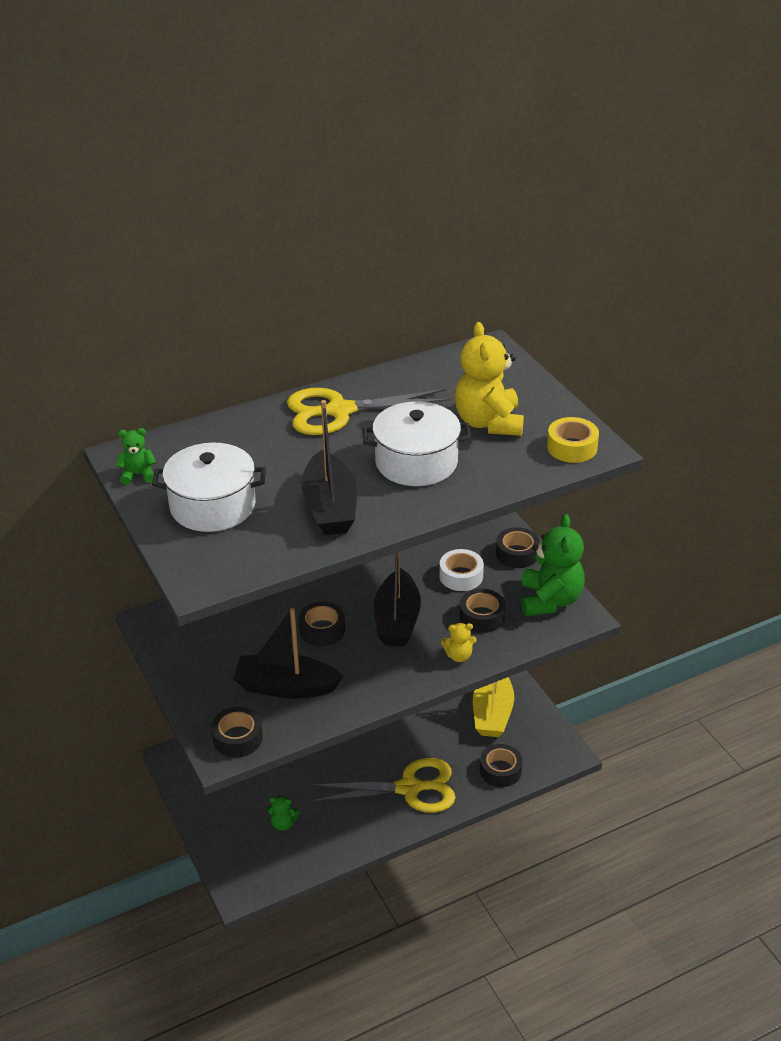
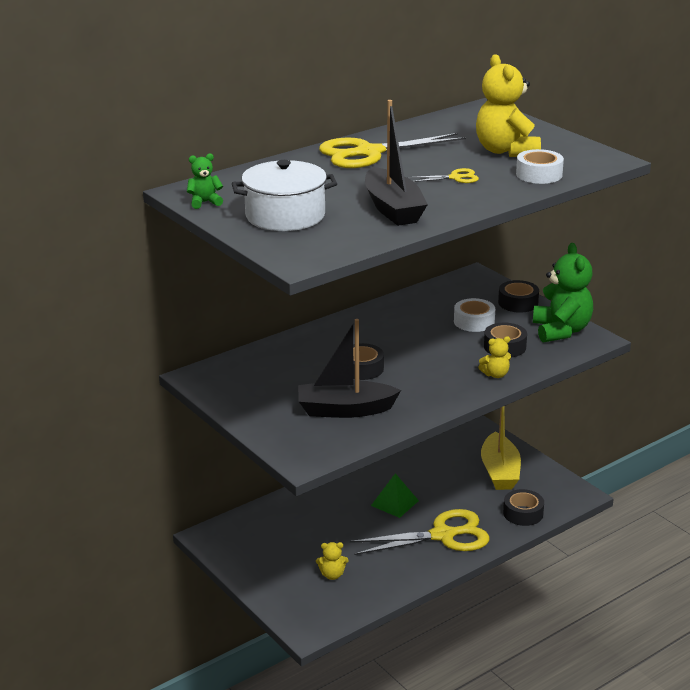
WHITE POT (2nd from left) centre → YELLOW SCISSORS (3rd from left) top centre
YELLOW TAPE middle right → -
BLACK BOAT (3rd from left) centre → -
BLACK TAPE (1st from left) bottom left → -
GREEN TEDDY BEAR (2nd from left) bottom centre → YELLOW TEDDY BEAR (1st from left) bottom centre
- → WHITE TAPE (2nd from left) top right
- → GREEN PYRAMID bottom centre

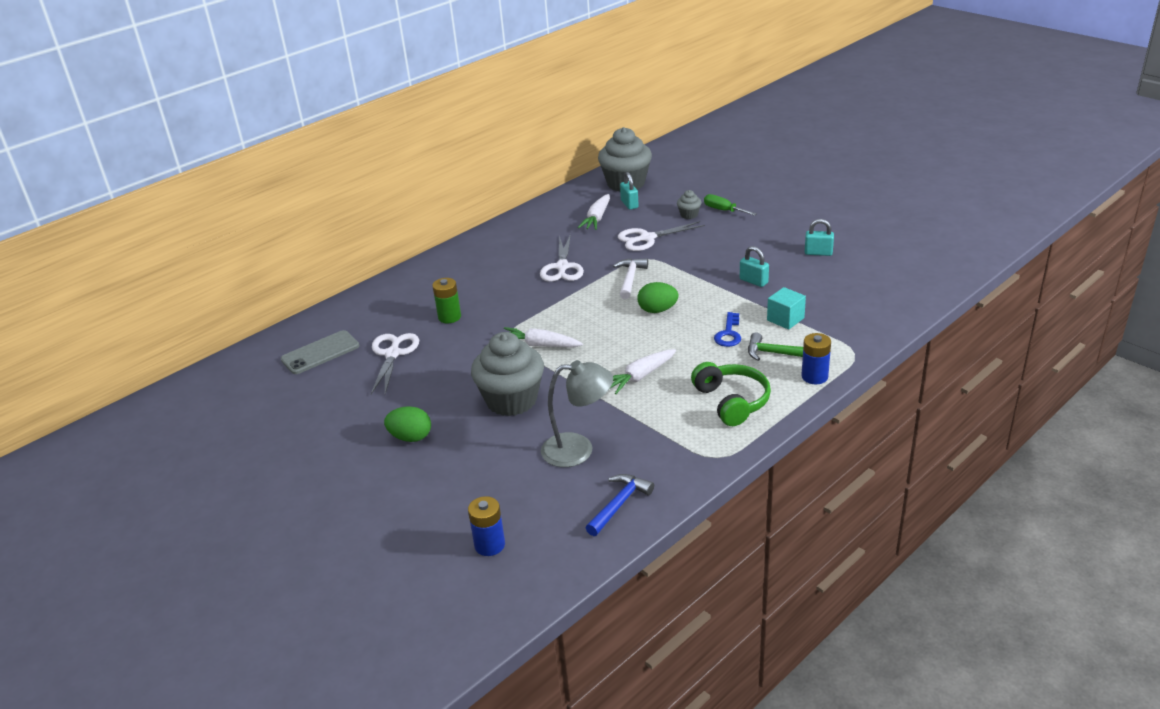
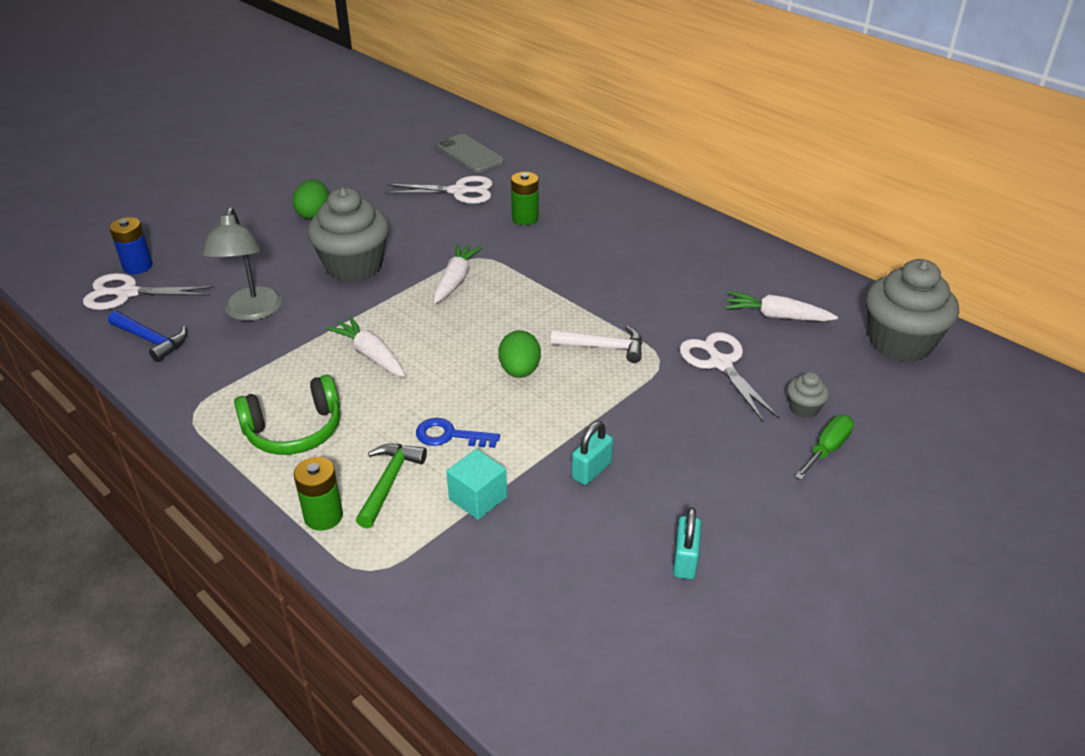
TURQUOISE PADLOCK (1st from left) top centre → -
WHITE SCISSORS (2nd from left in the first image) centre → WHITE SCISSORS (1st from left) middle left, move
BLUE BATTERY (2nd from left) middle right → GREEN BATTERY (1st from left) middle left

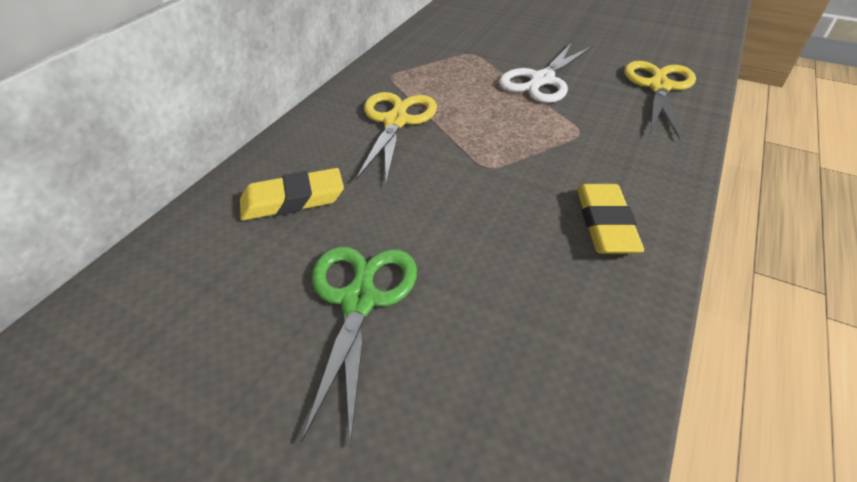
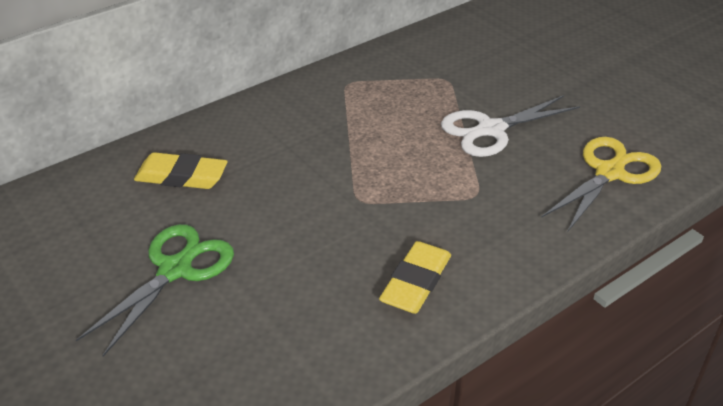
YELLOW SCISSORS (1st from left) top centre → -

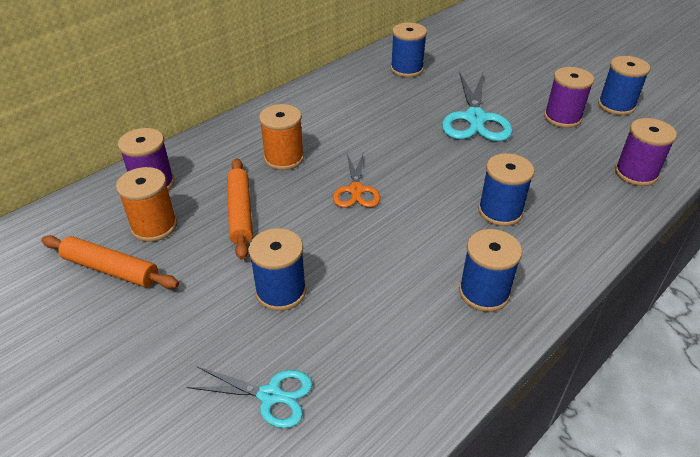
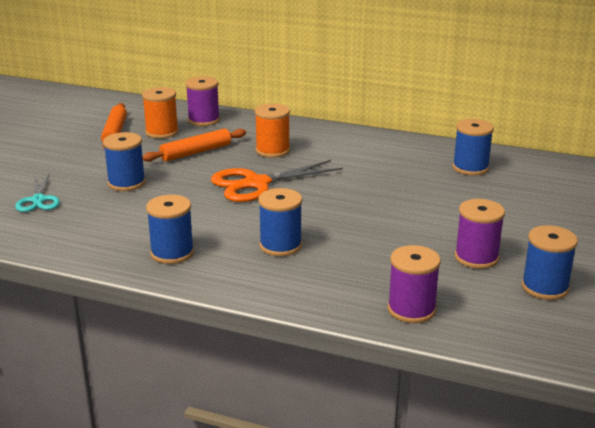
TURQUOISE SCISSORS (2nd from left) top right → -
ORANGE SCISSORS centre, x1.68

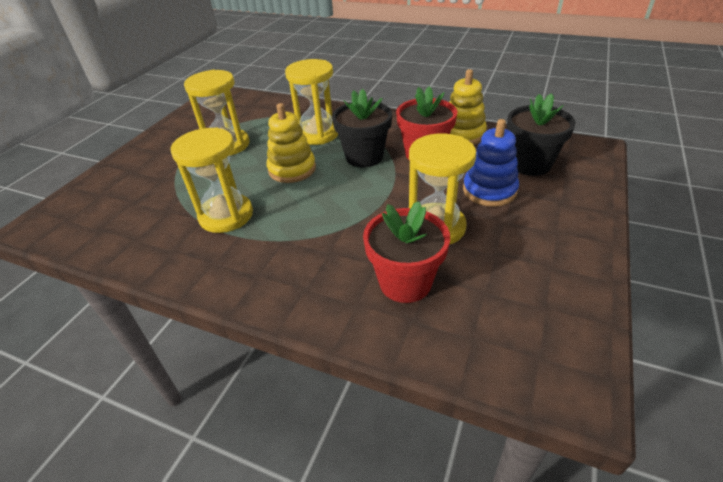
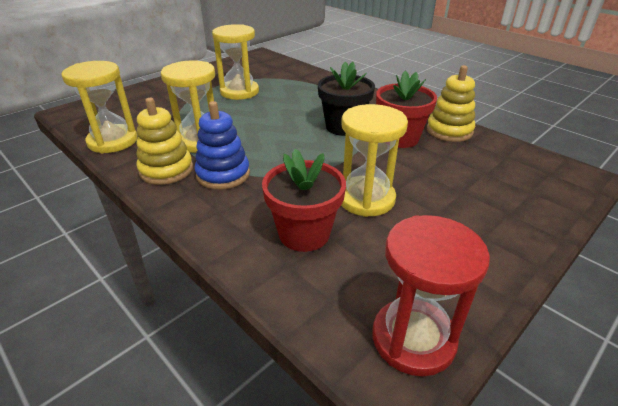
YELLOW HOURGLASS (3rd from left in the first image) top centre → YELLOW HOURGLASS (1st from left) top left, move
BLACK FLOWER POT (2nd from left) top right → -
YELLOW STACKING TOY (1st from left) top centre → YELLOW STACKING TOY (1st from left) middle left, move
BLUE STACKING TOY middle right → BLUE STACKING TOY centre, move
- → RED HOURGLASS bottom right

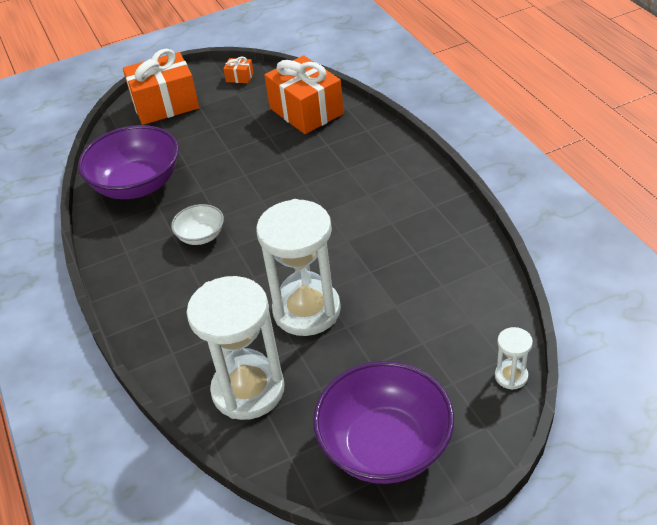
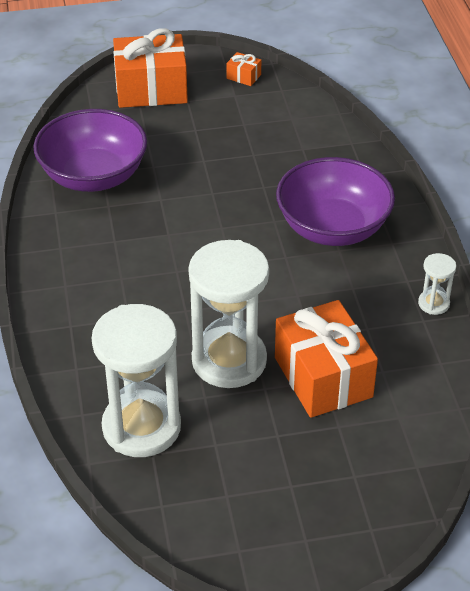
ORANGE GIFT (3rd from left) top centre → ORANGE GIFT (3rd from left) middle right, move
WHITE BOWL middle left → -
WHITE HOURGLASS (3rd from left) bottom right → WHITE HOURGLASS (3rd from left) middle right, move
PURPLE BOWL (2nd from left) bottom centre → PURPLE BOWL (2nd from left) middle right, move

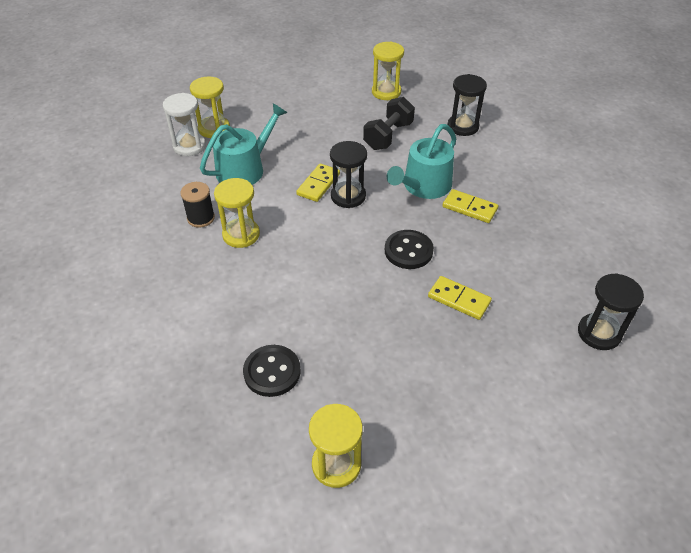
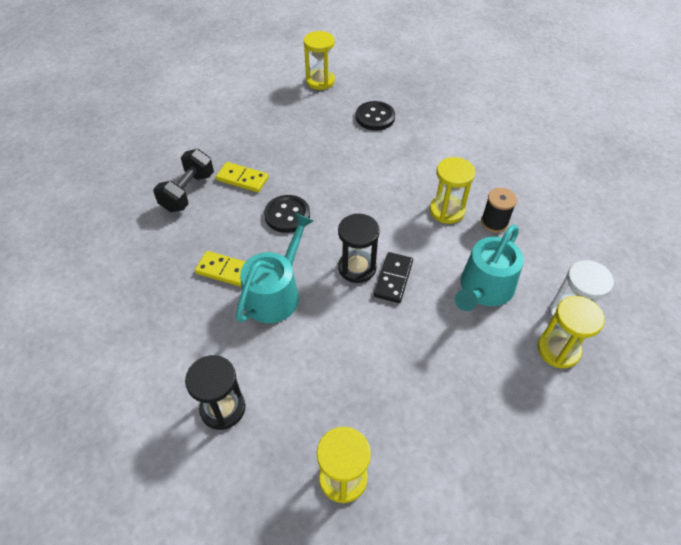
BLACK DUMBBELL top centre → BLACK DUMBBELL top left, move
YELLOW DOMINO (1st from left) top centre → BLACK DOMINO centre
BLACK HOURGLASS (3rd from left) middle right → -

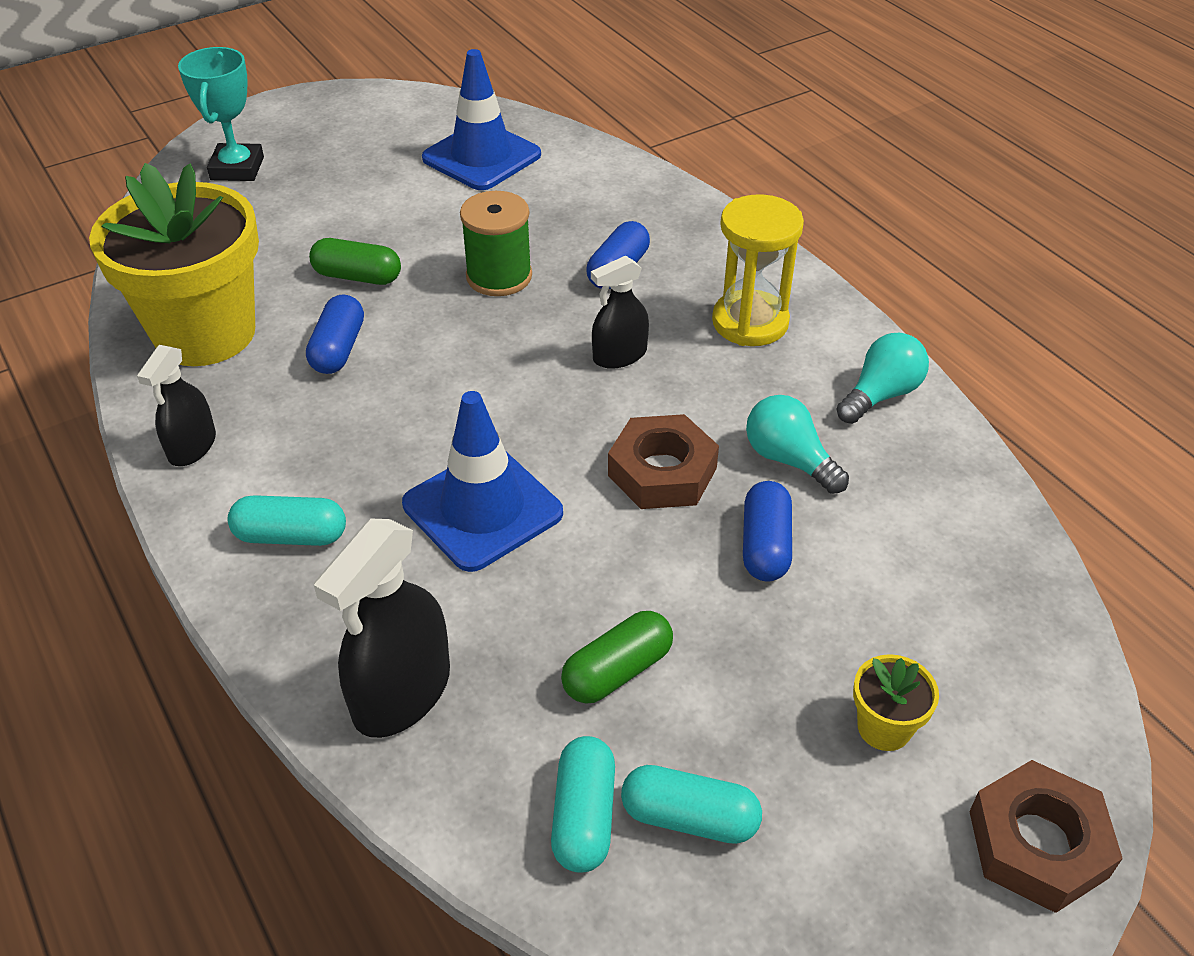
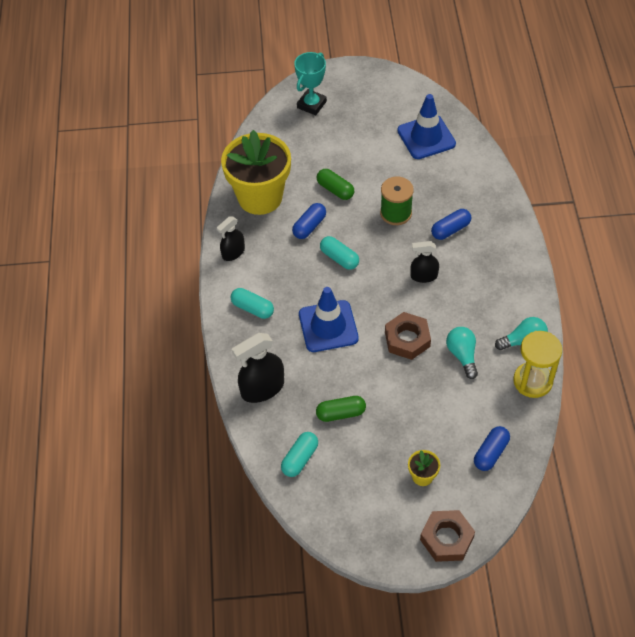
YELLOW HOURGLASS top centre → YELLOW HOURGLASS middle right, move
BLUE CAPSULE (3rd from left) centre → BLUE CAPSULE (3rd from left) bottom right, move
TURQUOISE CAPSULE (3rd from left) bottom centre → TURQUOISE CAPSULE (3rd from left) centre, move

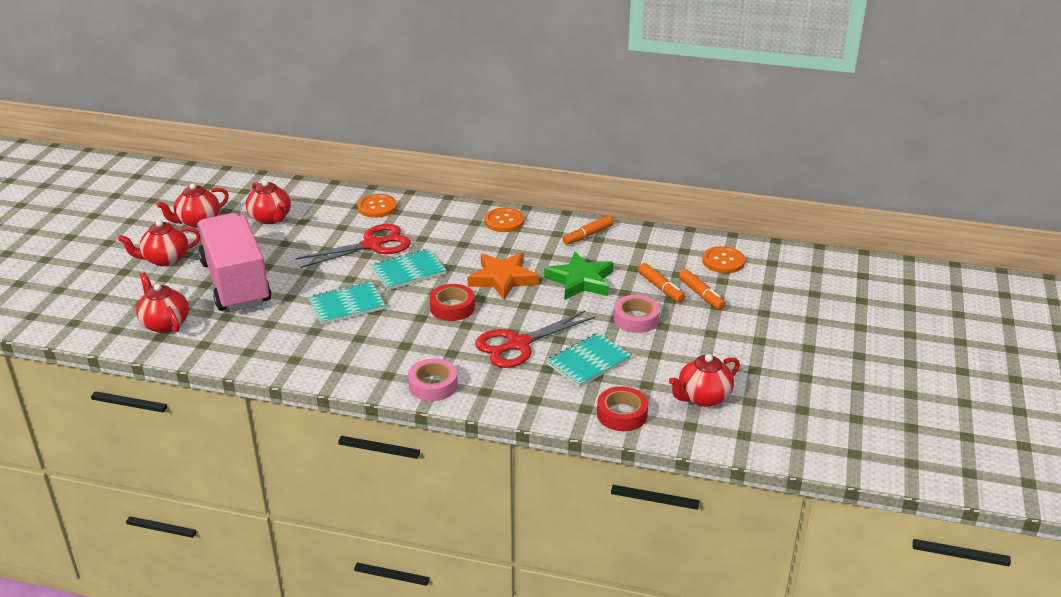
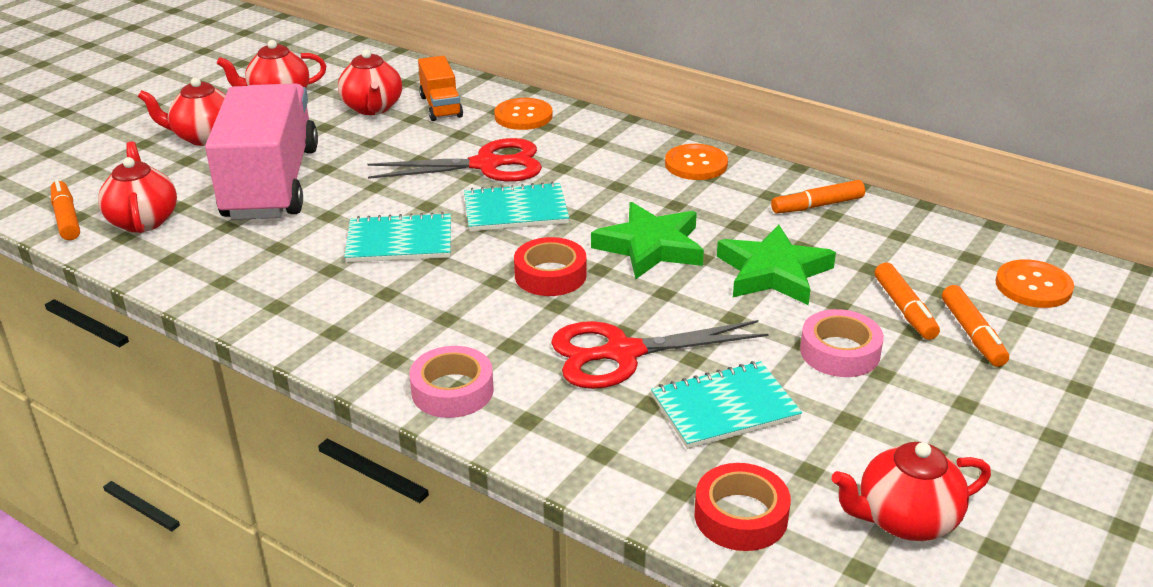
ORANGE STAR centre → GREEN STAR (1st from left) centre
- → ORANGE TRUCK top centre
- → ORANGE MARKER (1st from left) middle left

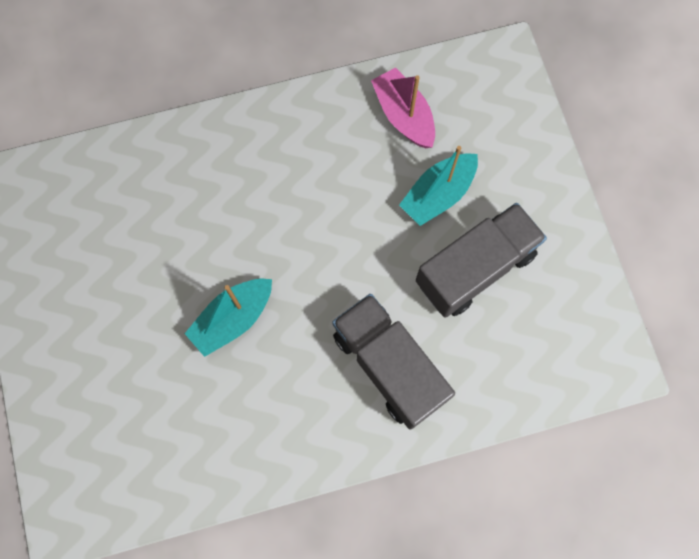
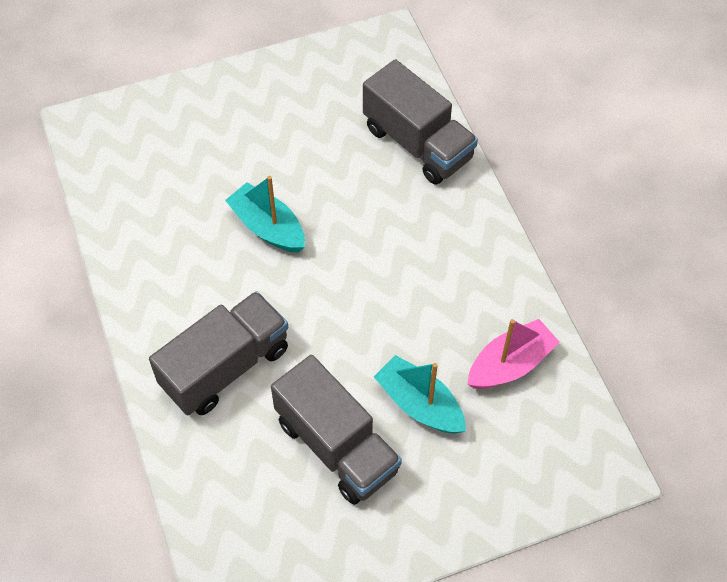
- → GREY TRUCK (3rd from left) top centre

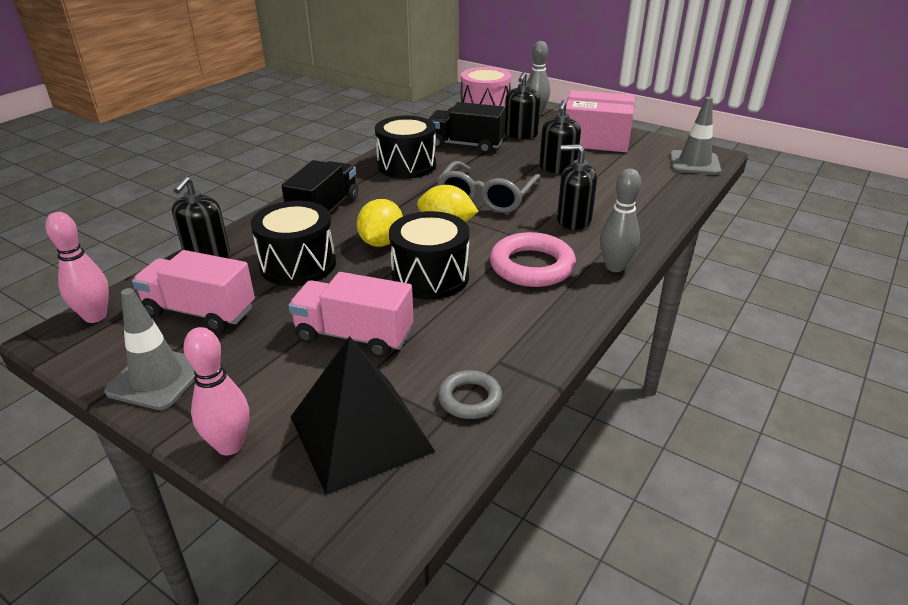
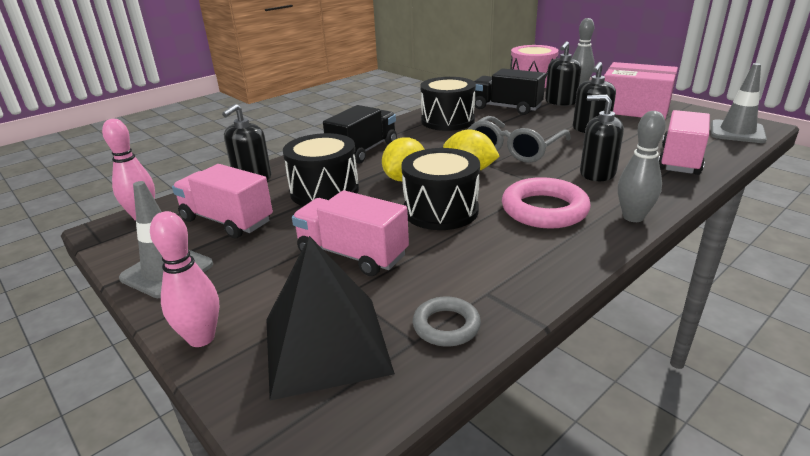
- → PINK TRUCK (3rd from left) top right

